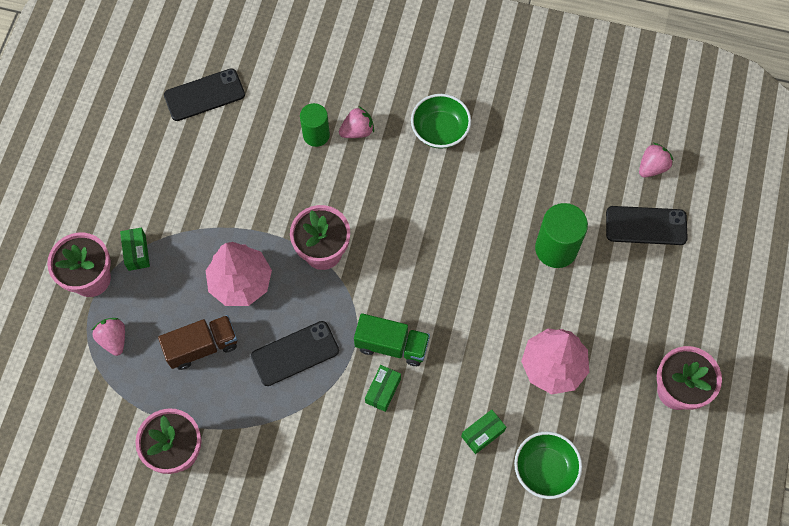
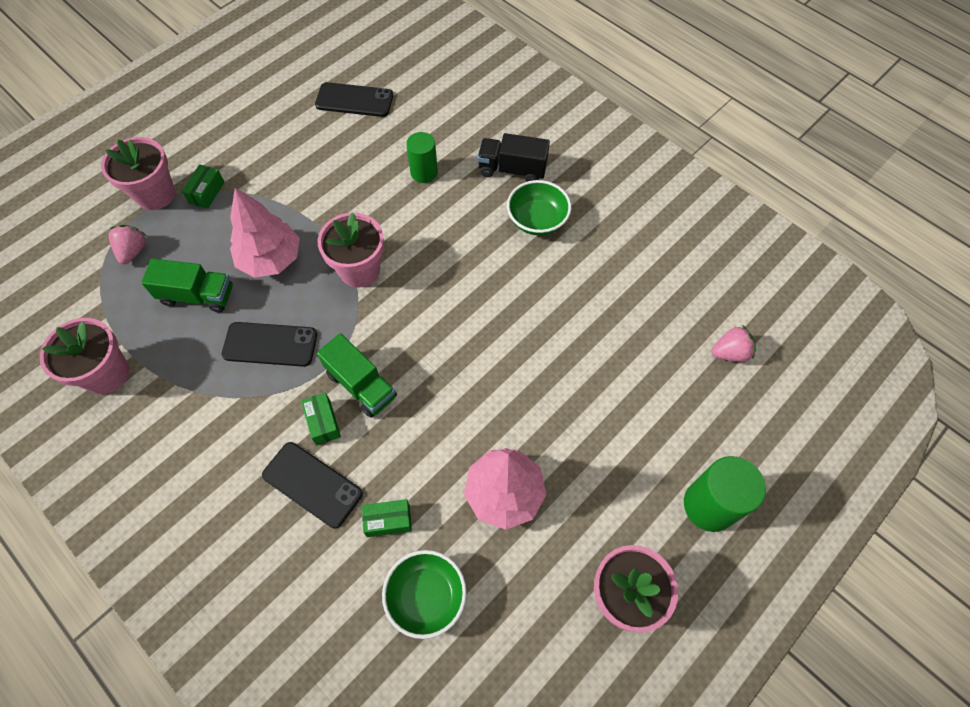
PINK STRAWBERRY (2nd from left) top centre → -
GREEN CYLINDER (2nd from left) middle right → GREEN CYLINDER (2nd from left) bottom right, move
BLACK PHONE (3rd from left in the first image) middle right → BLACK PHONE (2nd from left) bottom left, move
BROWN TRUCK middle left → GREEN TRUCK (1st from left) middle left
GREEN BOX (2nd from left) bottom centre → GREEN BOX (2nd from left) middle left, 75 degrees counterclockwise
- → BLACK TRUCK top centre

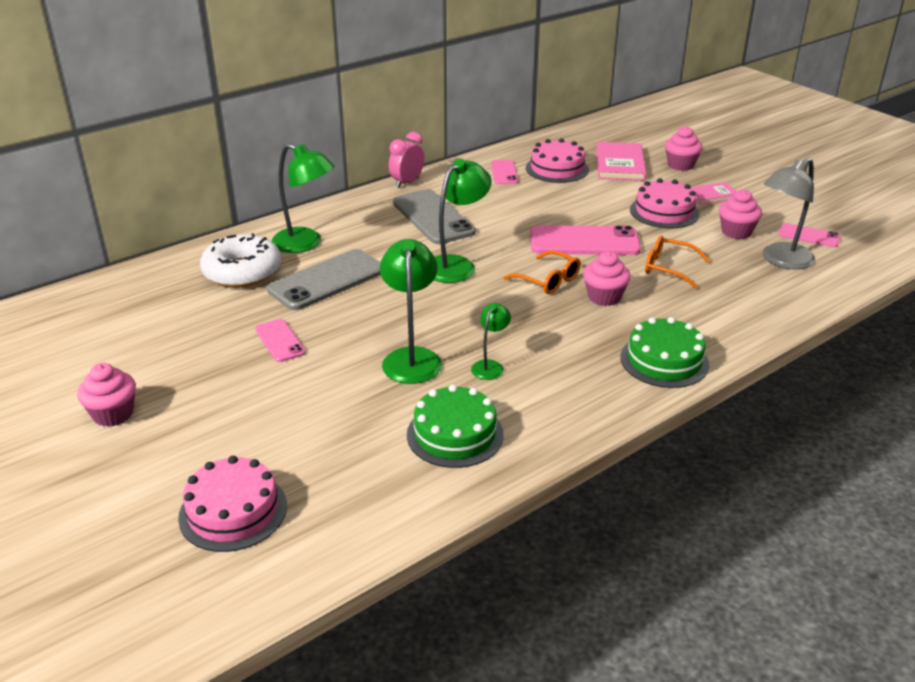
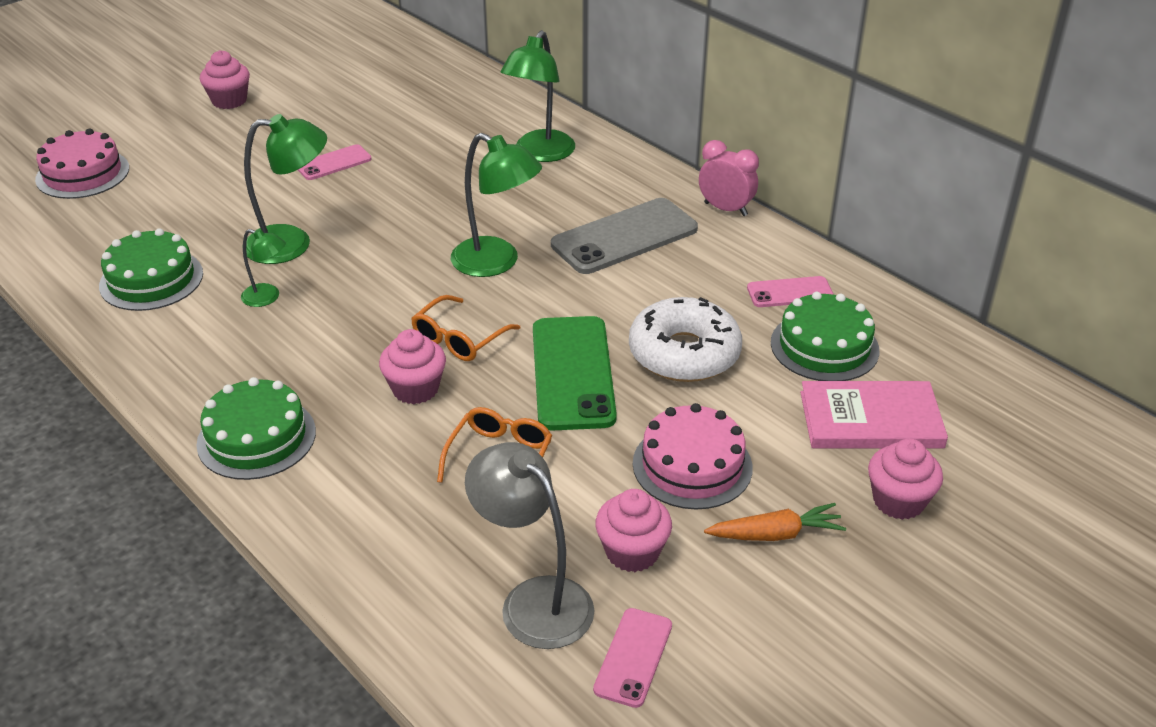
PINK CAKE (2nd from left) top centre → GREEN CAKE (3rd from left) middle right
PINK BOOK (2nd from left) top right → ORANGE CARROT bottom right
PINK PHONE (3rd from left) centre → GREEN PHONE centre
WHITE DONUT middle left → WHITE DONUT centre, move
GREY PHONE (1st from left) centre → -

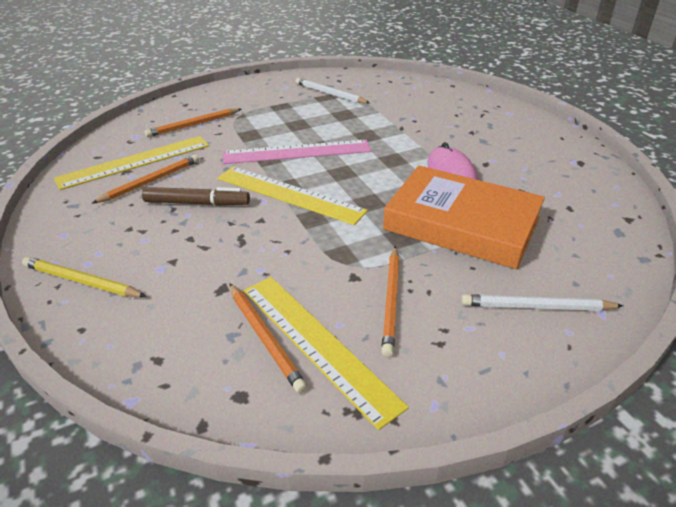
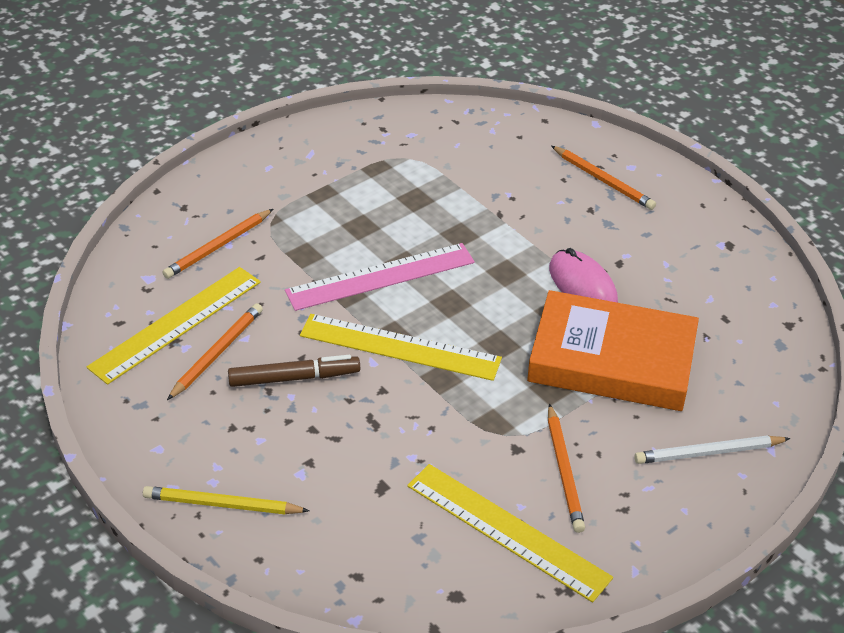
WHITE PENCIL (1st from left) top centre → -
ORANGE PENCIL (3rd from left in the first image) bottom centre → ORANGE PENCIL (4th from left) top right, move

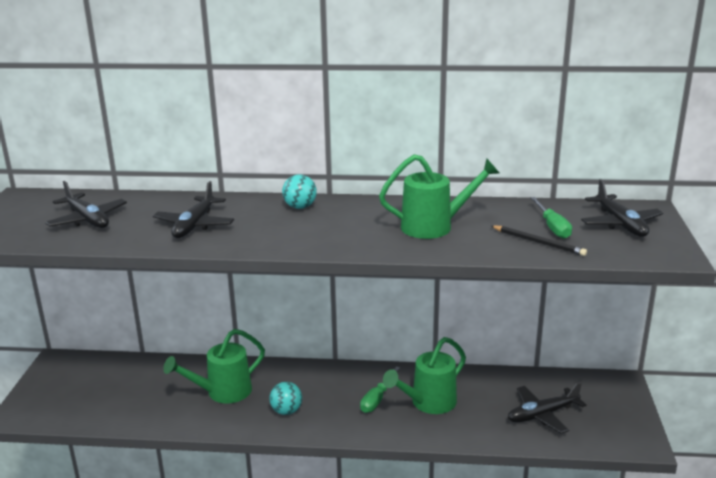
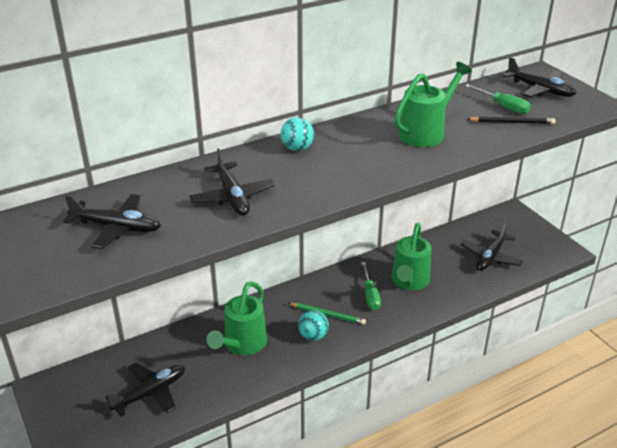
- → GREEN PENCIL bottom centre
- → BLACK PLANE (2nd from left) bottom left

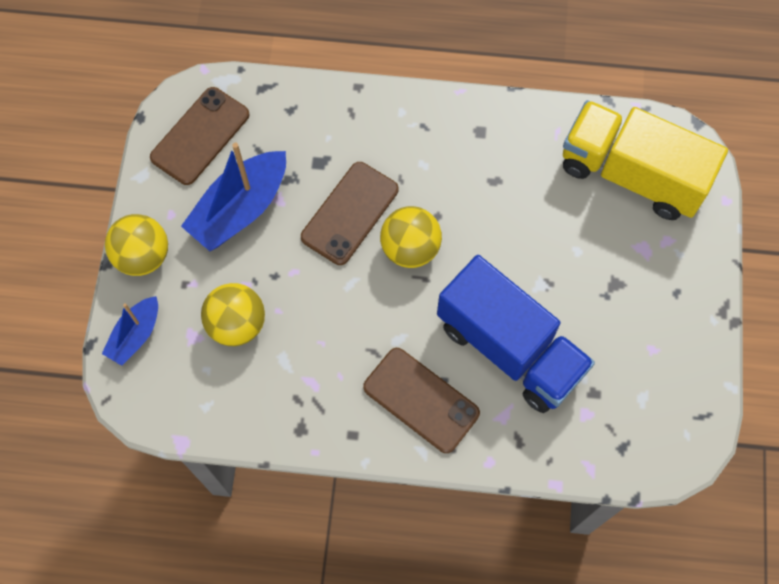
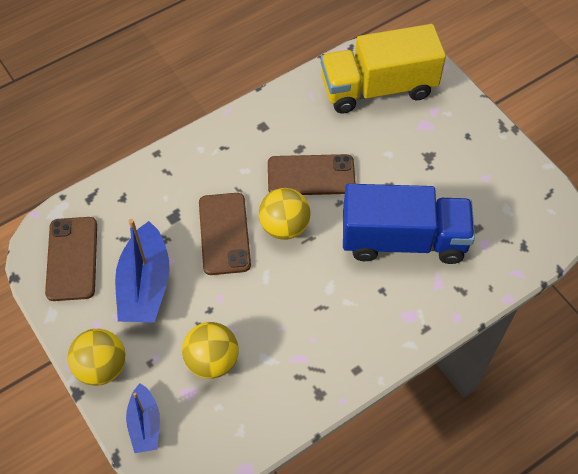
BROWN PHONE (3rd from left) bottom centre → BROWN PHONE (3rd from left) centre, move

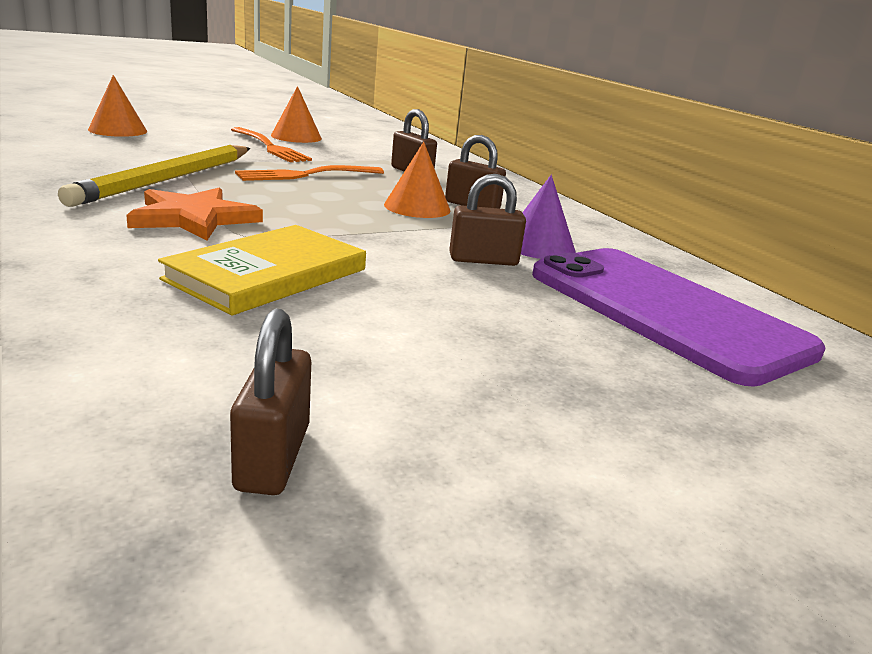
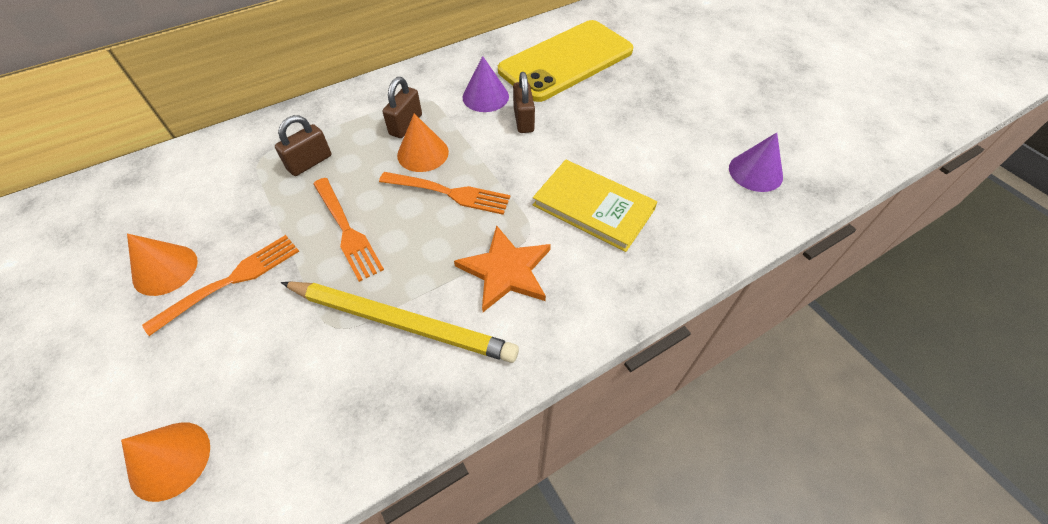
PURPLE PHONE middle right → YELLOW PHONE top centre
BROWN PADLOCK (1st from left) middle left → PURPLE CONE (2nd from left) top right
- → ORANGE FORK (3rd from left) centre

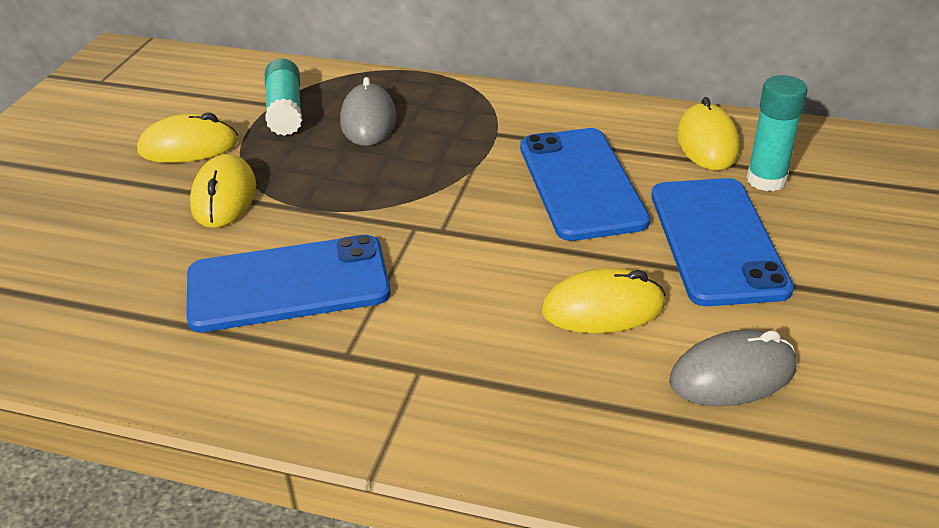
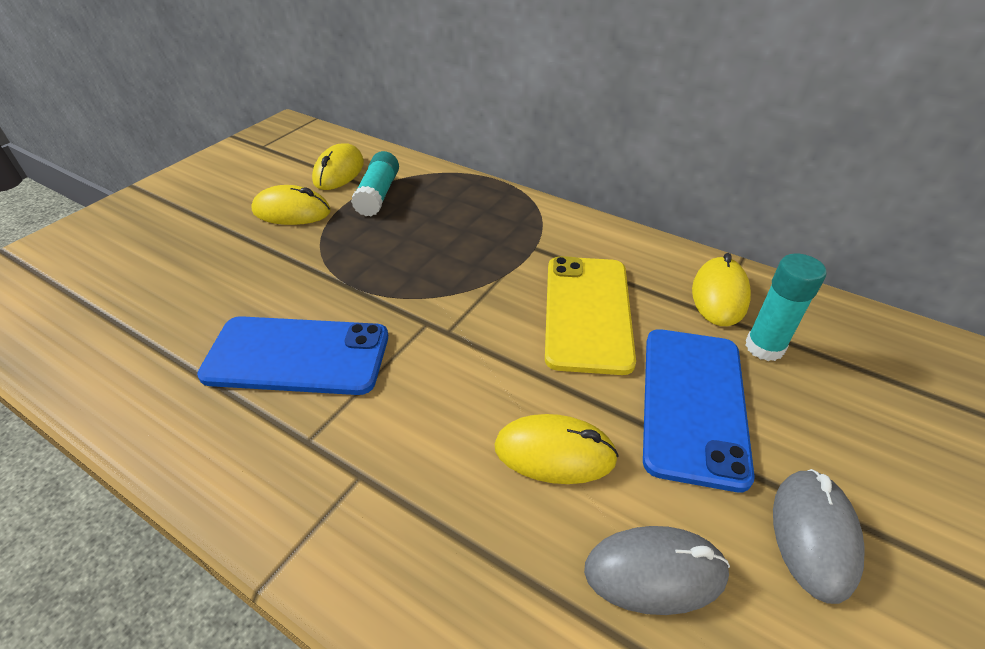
GREY MOUSE (1st from left in the first image) top centre → GREY MOUSE (2nd from left) bottom right, move
BLUE PHONE (2nd from left) centre → YELLOW PHONE centre
YELLOW MOUSE (2nd from left) middle left → YELLOW MOUSE (2nd from left) top centre, move

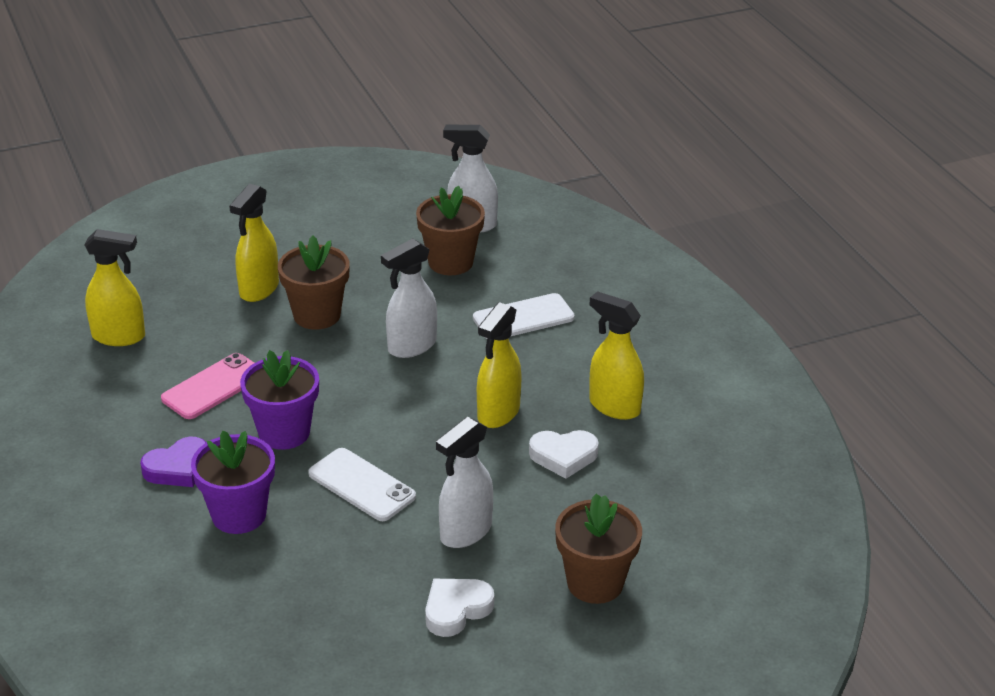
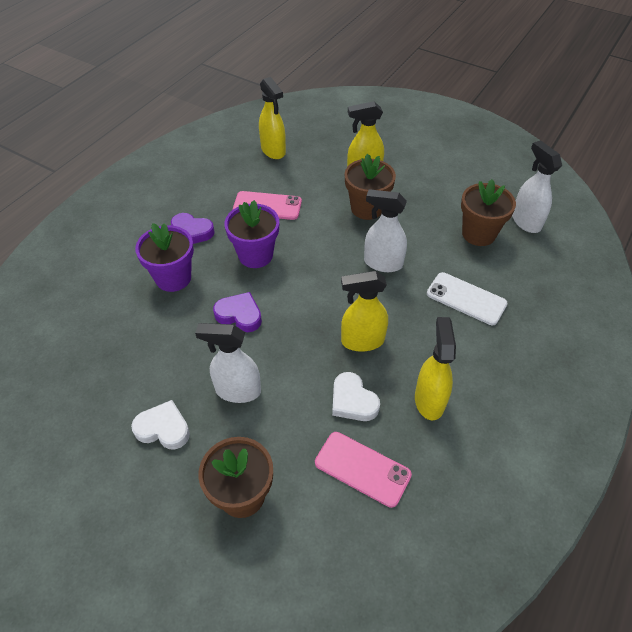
WHITE PHONE (1st from left) bottom centre → PURPLE HEART (2nd from left) centre
- → PINK PHONE (2nd from left) bottom centre

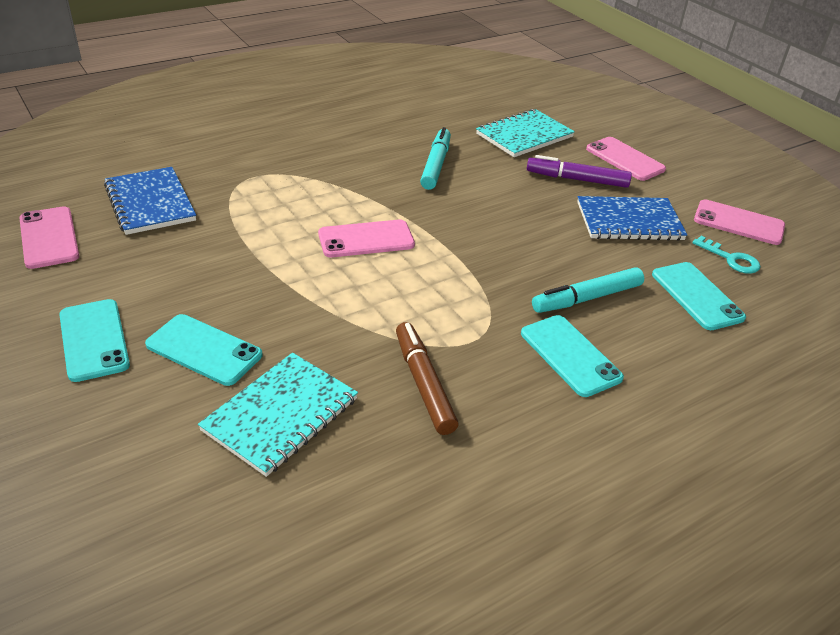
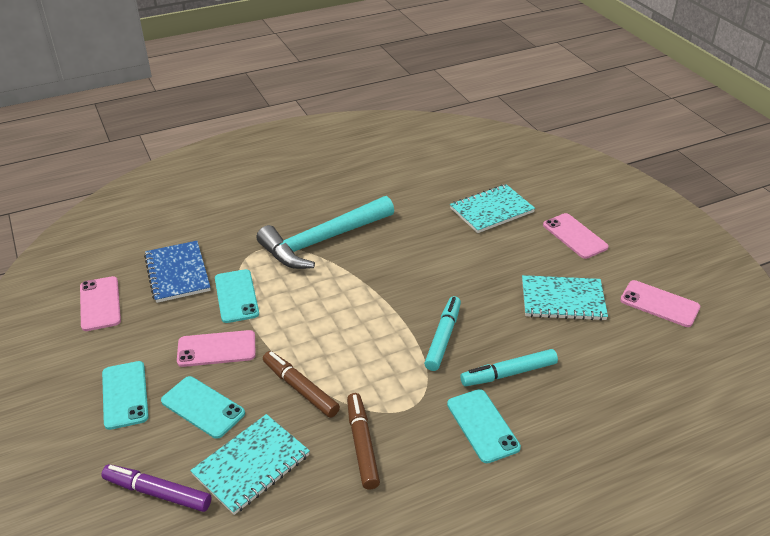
TURQUOISE MARKER (1st from left) top centre → TURQUOISE MARKER (1st from left) centre, move
PURPLE MARKER top right → PURPLE MARKER bottom left, move
BLUE NOTEBOOK (2nd from left) middle right → TURQUOISE NOTEBOOK (3rd from left) middle right
PINK PHONE (2nd from left) centre → PINK PHONE (2nd from left) middle left, move
TURQUOISE KEY middle right → -
TURQUOISE PHONE (4th from left in the first image) middle right → TURQUOISE PHONE (3rd from left) middle left, move
- → TURQUOISE HAMMER centre
- → BROWN MARKER (1st from left) bottom centre

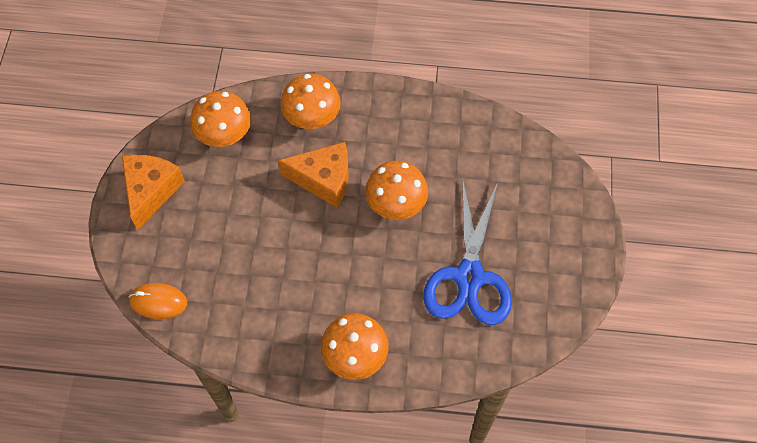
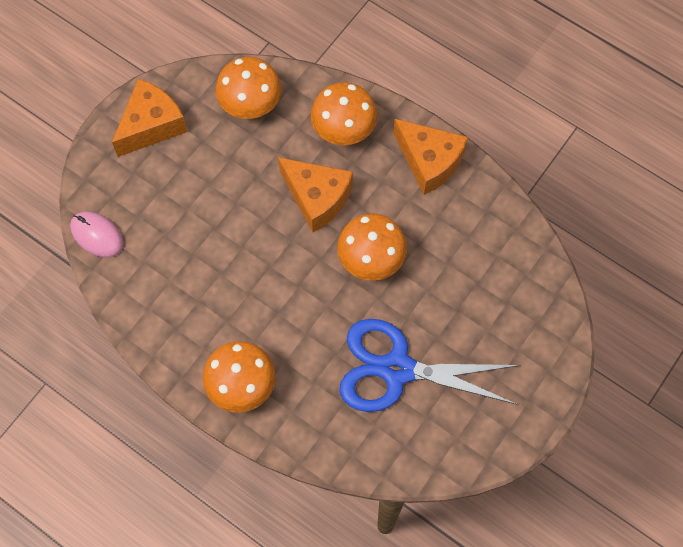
BLUE SCISSORS centre → BLUE SCISSORS bottom centre, 60 degrees clockwise
ORANGE MOUSE bottom left → PINK MOUSE middle left
- → ORANGE CHEESE (3rd from left) top centre

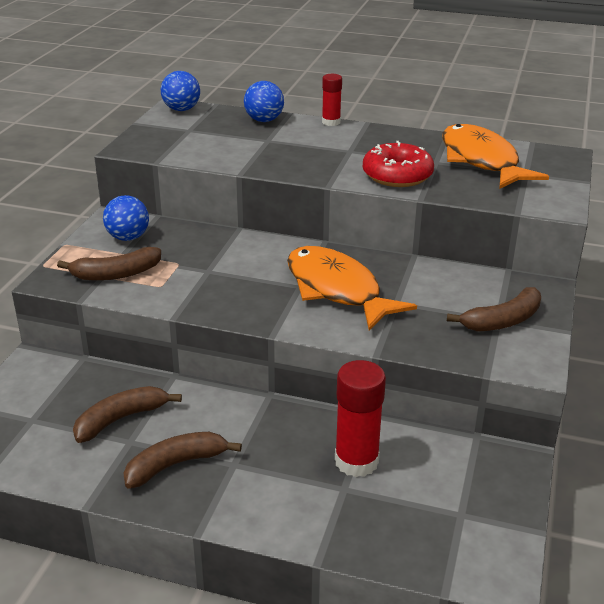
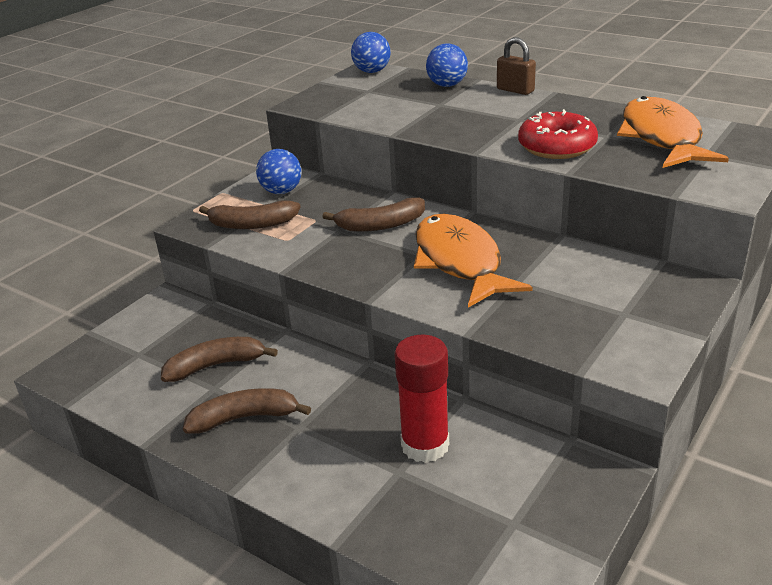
RED GLUE STICK (1st from left) top centre → BROWN PADLOCK top right
BROWN BANANA (4th from left) middle right → BROWN BANANA (4th from left) centre, move

